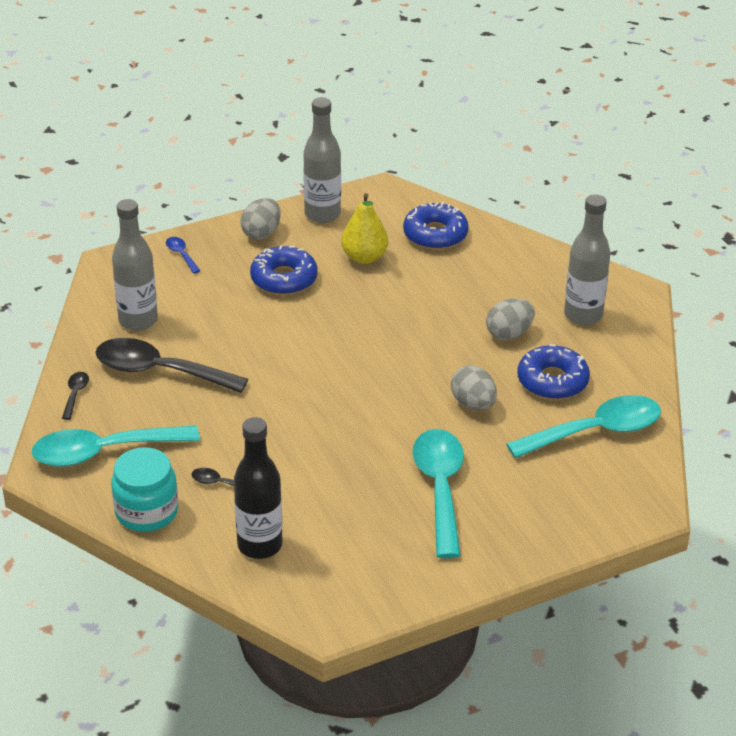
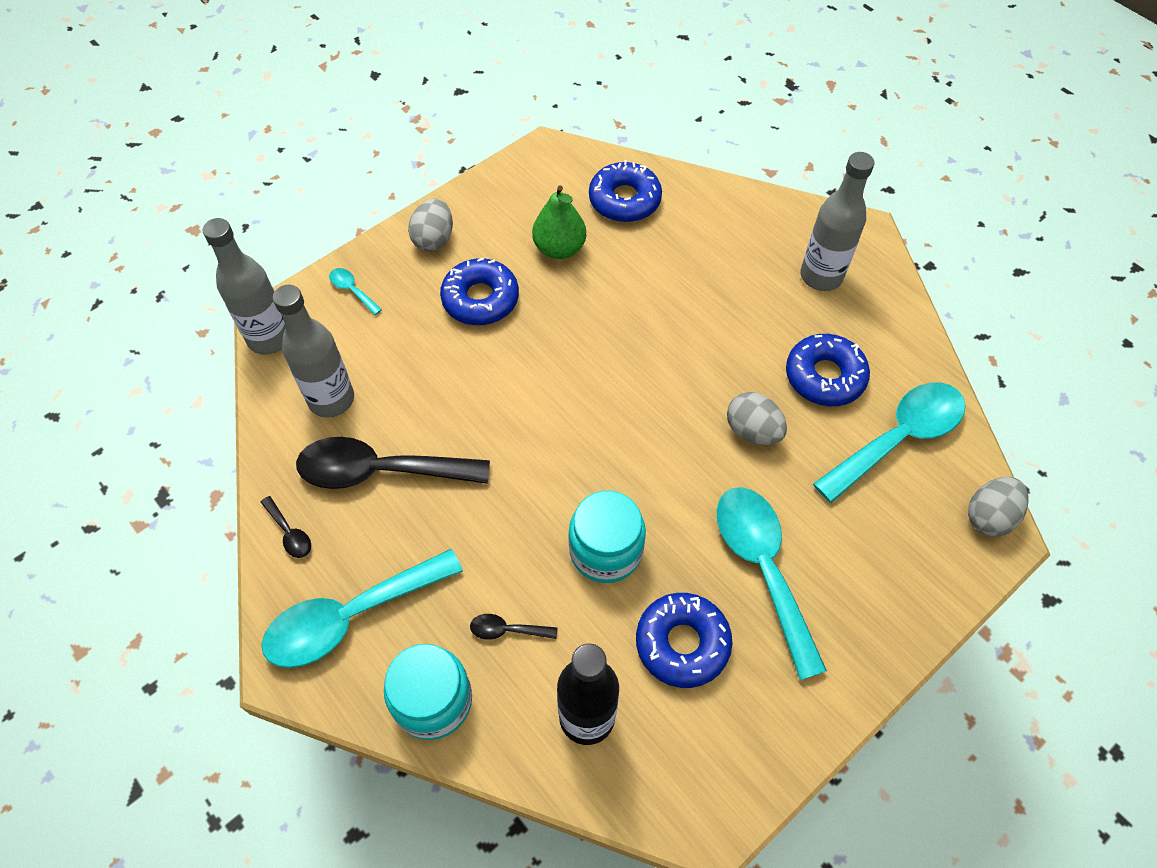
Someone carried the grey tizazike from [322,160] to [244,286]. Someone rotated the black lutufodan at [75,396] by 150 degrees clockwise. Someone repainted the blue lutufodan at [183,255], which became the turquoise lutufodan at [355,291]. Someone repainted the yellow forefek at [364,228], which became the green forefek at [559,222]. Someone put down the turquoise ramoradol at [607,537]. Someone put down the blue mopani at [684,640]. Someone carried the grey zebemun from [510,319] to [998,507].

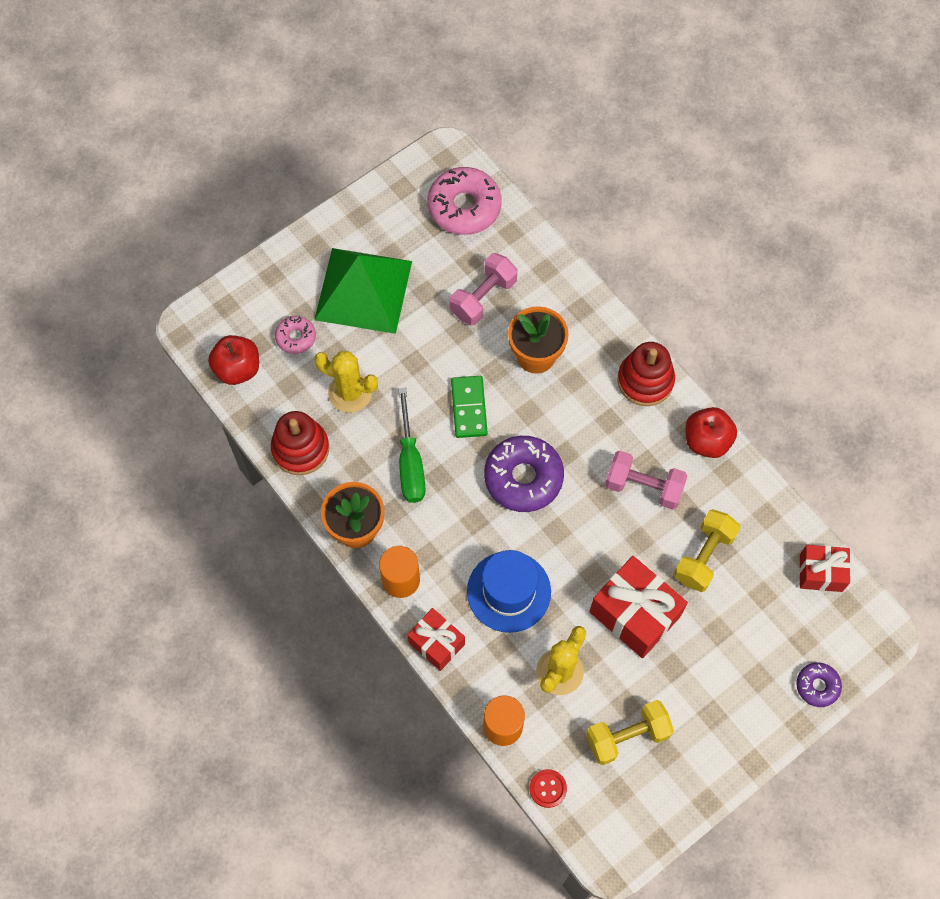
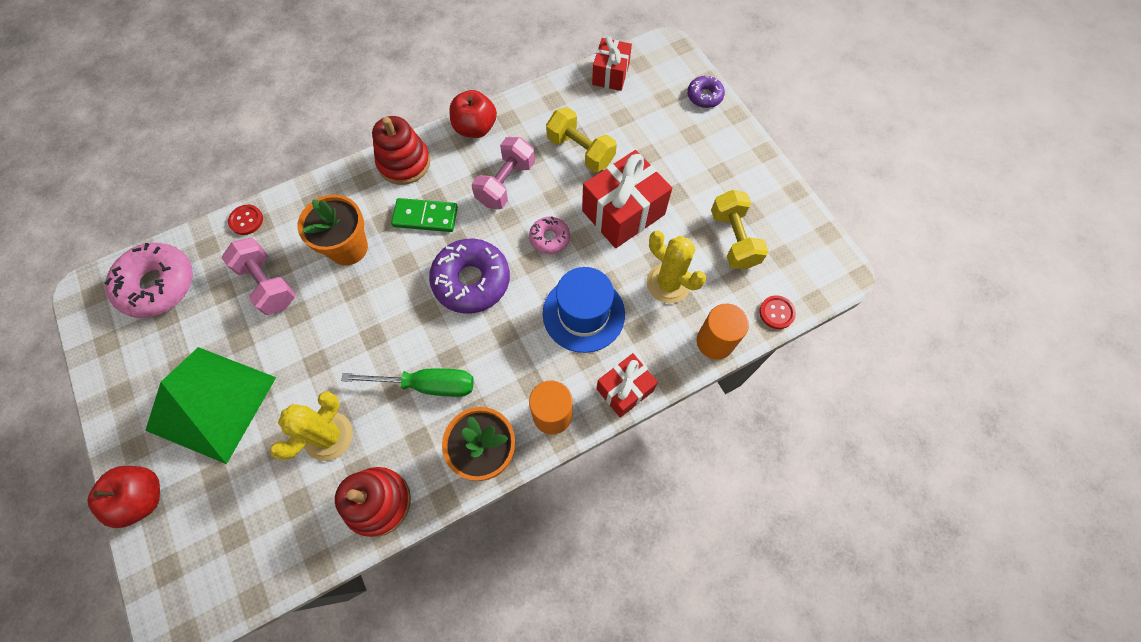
Someone carried the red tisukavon from [233,360] to [123,497]. Someone put down the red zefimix at [245,220]. Someone carried the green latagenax from [469,407] to [424,215]. Someone carried the pink mopani from [295,335] to [549,235].

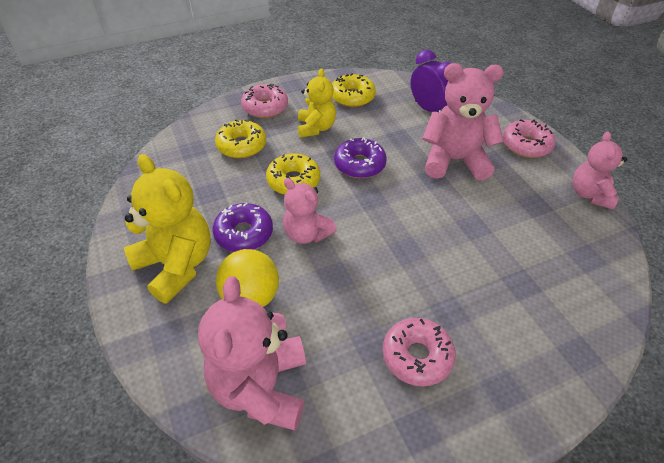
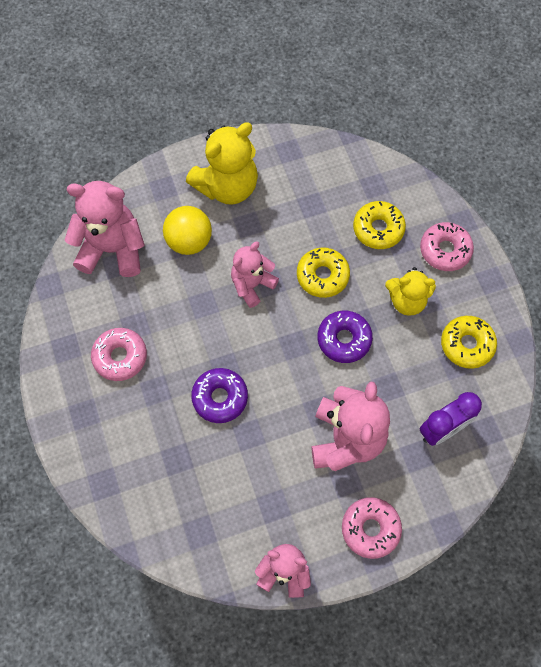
Someone carried the purple mopani from [242,227] to [219,395].

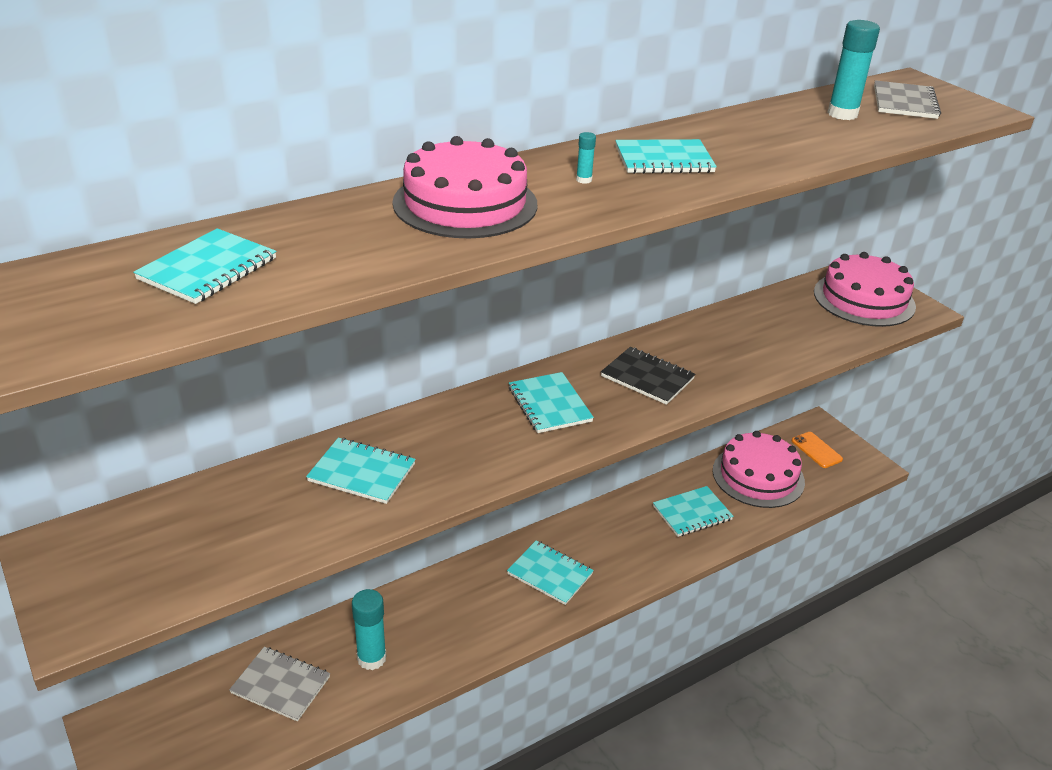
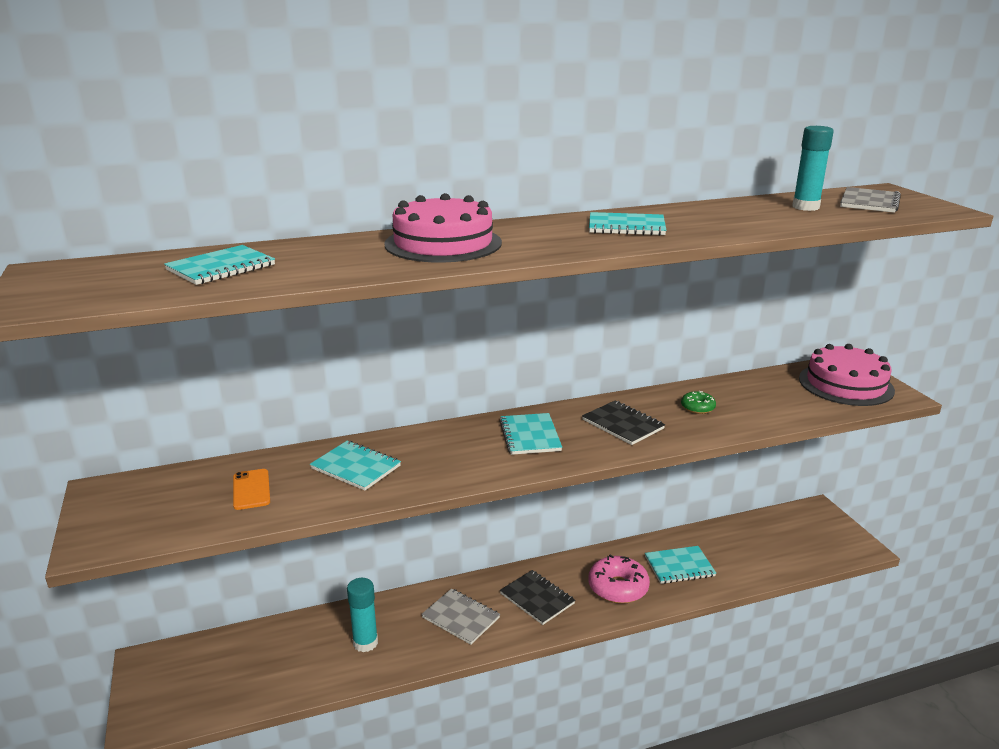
Someone carried the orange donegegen from [817,450] to [251,489]. Someone carried the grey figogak from [279,684] to [460,616]. Someone repainted the turquoise figogak at [550,573], which became the black figogak at [537,597]. Someone put down the pink mopani at [619,579]. Someone put down the green mopani at [698,402]. Someone took away the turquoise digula at [586,158]. Someone took away the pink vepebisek at [759,469].

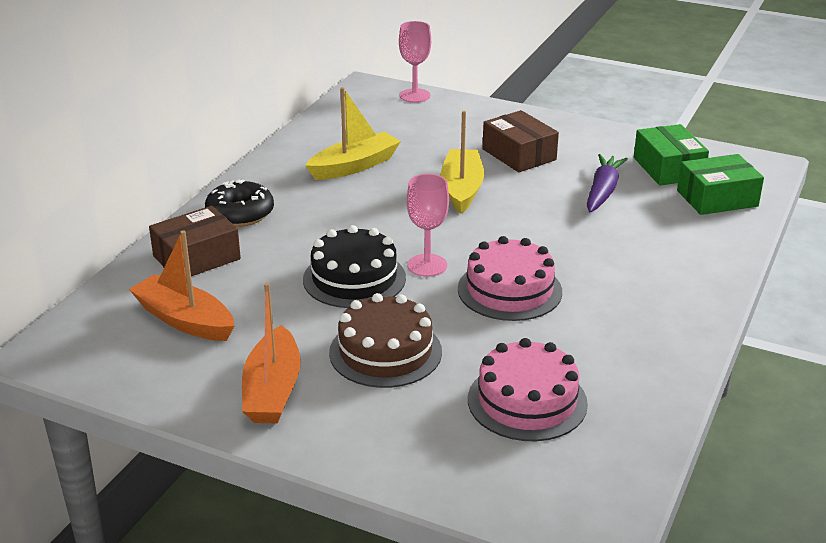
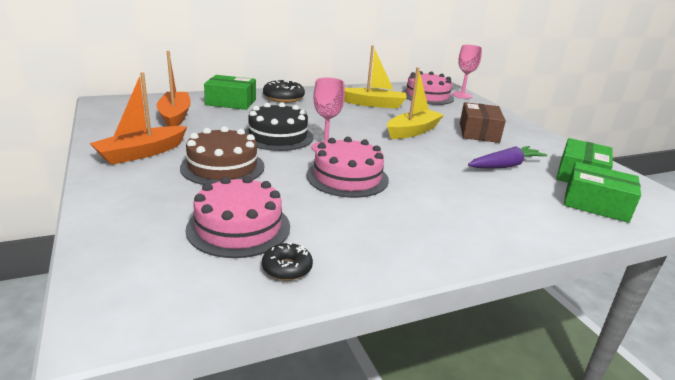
Someone repainted the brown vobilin at [195,241], which became the green vobilin at [230,92]. Someone put down the black mopani at [287,261]. Someone put down the pink vepebisek at [428,88].

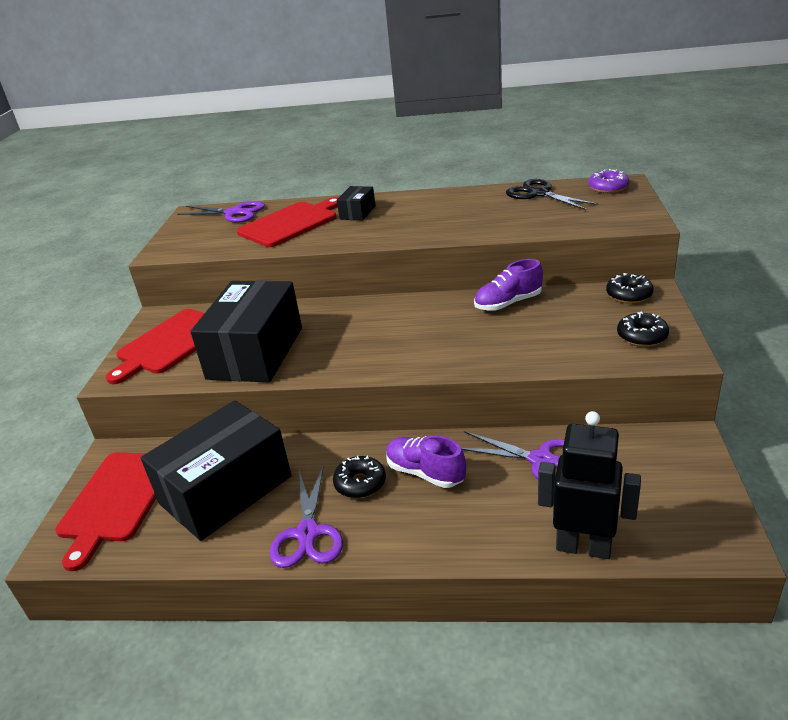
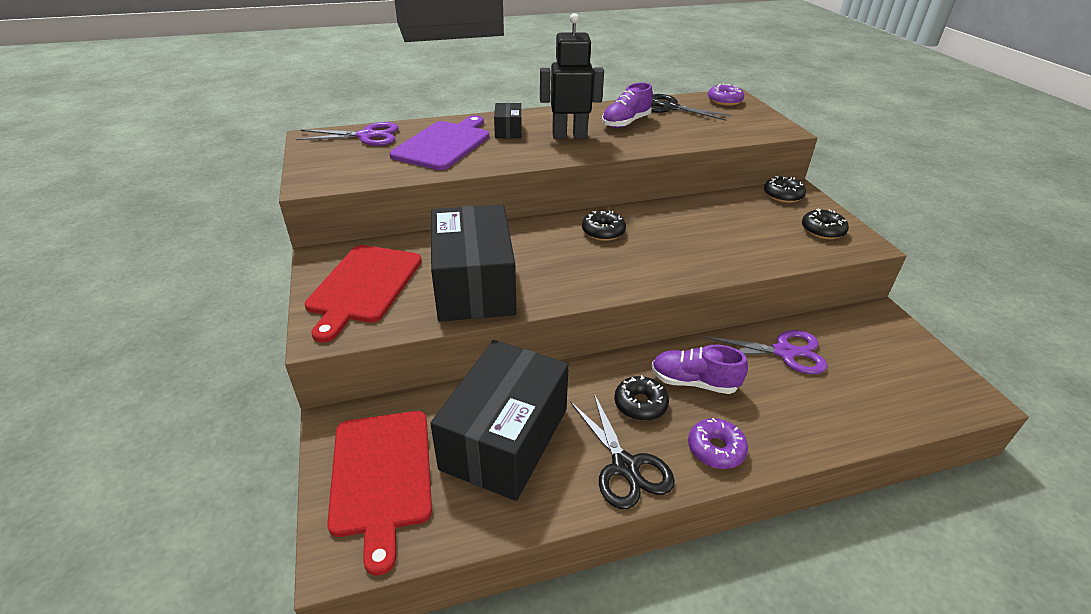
Someone repainted the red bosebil at [288,222], which became the purple bosebil at [439,142]. Someone carried the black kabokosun from [589,485] to [572,76]. Someone repainted the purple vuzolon at [306,516], which became the black vuzolon at [622,451]. Someone put down the black mopani at [604,226]. Someone carried the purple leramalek from [508,285] to [627,105]. Someone put down the purple mopani at [718,443].

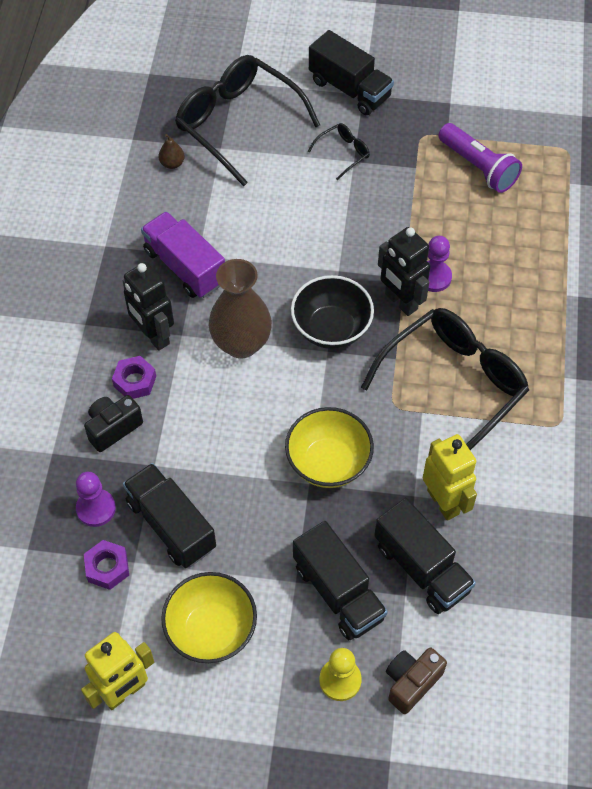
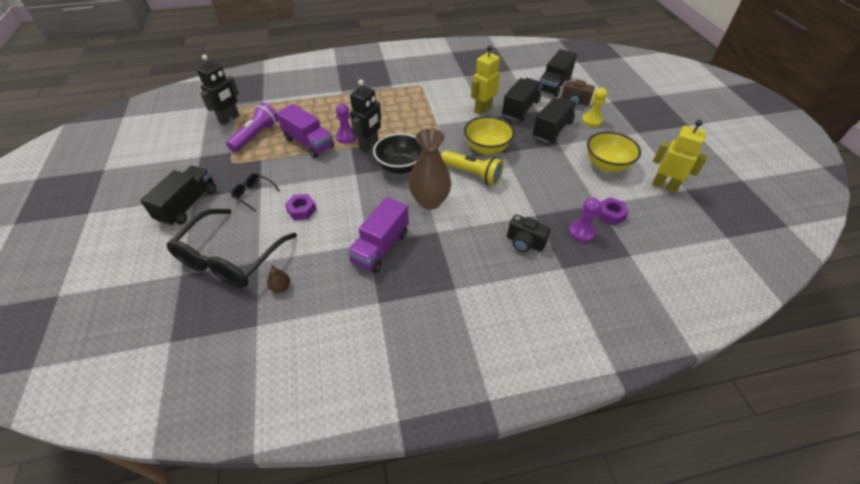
Someone carried the black kabokosun from [148,306] to [218,89]. Someone put down the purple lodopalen at [305,131]. Someone carried the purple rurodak from [134,377] to [301,207]. Someone put down the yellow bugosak at [472,167]. Someone carried the black lodopalen from [169,515] to [558,73]. Someone took away the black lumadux at [445,379].

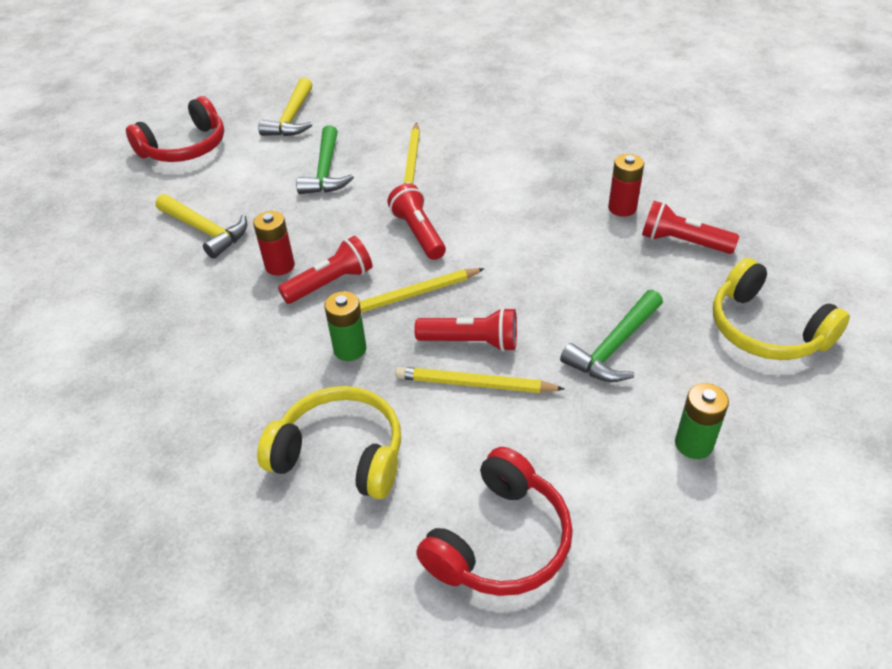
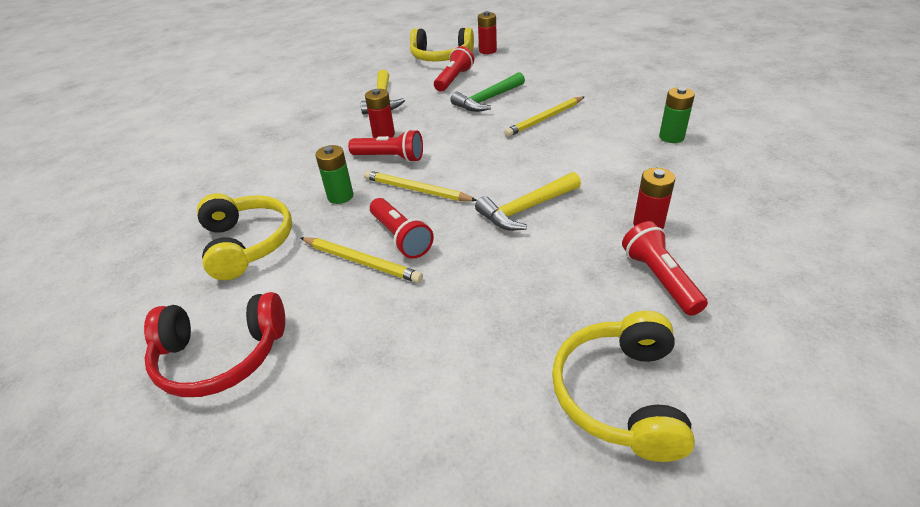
Someone rotated the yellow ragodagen at [479,380] by 150 degrees clockwise. Someone repainted the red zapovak at [175,129], which became the yellow zapovak at [442,45]. Someone carried the red bugosak from [416,222] to [454,69]. Someone carried the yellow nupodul from [285,107] to [528,201]. Someone put down the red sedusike at [487,32]. Someone carried the green sedusike from [702,421] to [677,115]. Someone took away the green nupodul at [611,336].

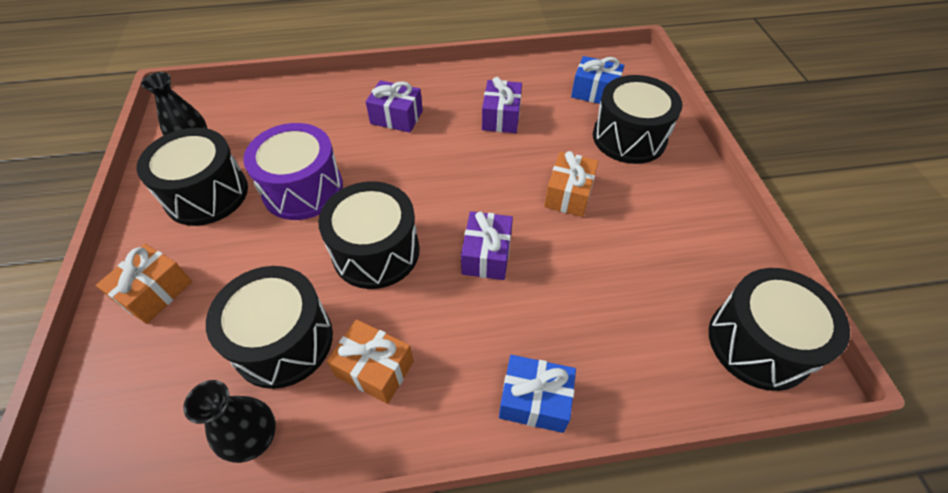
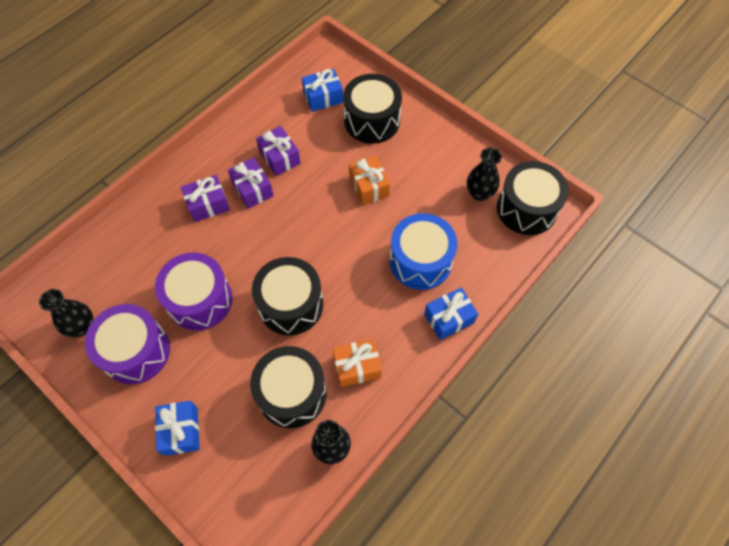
Someone repainted the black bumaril at [192,177], which became the purple bumaril at [127,344]. Someone repainted the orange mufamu at [144,284], which became the blue mufamu at [177,428]. Someone carried the purple mufamu from [487,245] to [251,183]. Someone put down the blue bumaril at [423,251]. Someone put down the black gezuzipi at [484,174].

